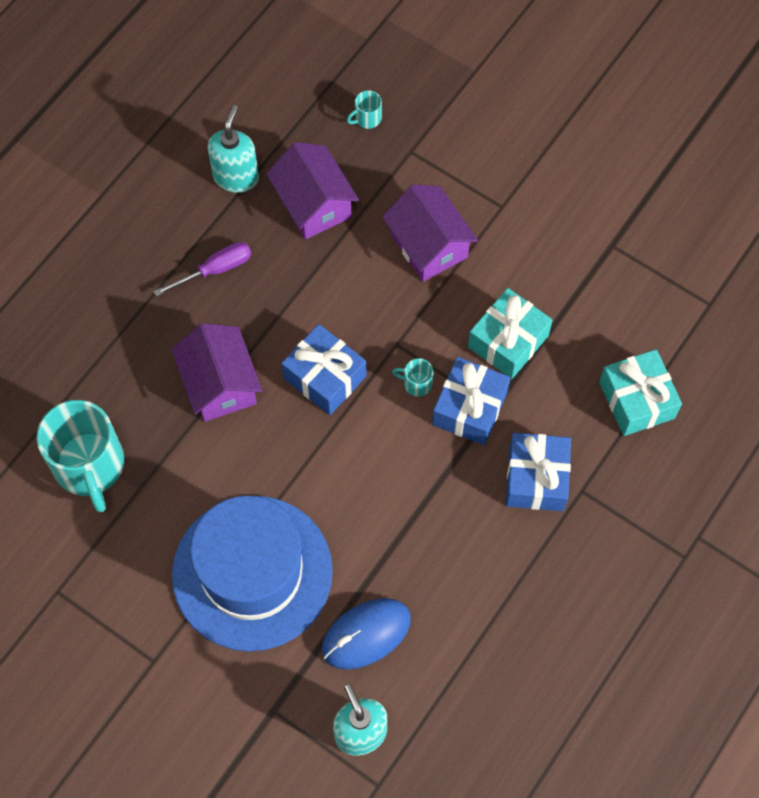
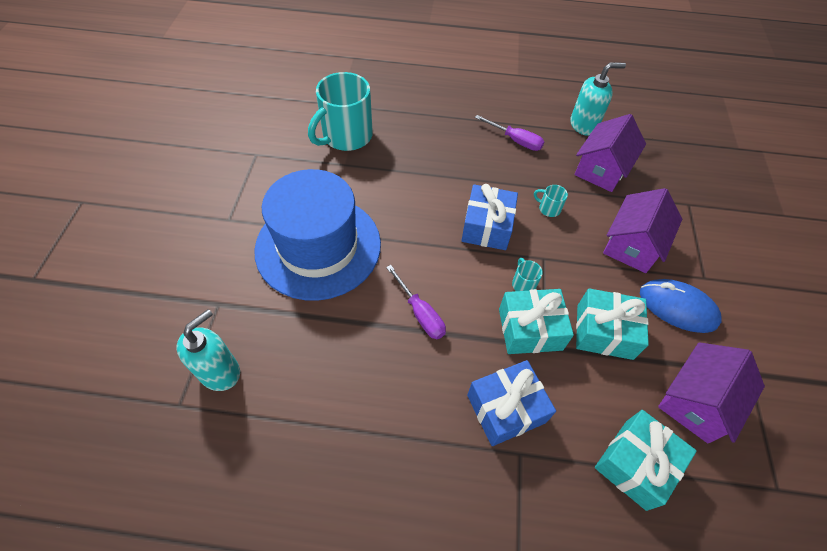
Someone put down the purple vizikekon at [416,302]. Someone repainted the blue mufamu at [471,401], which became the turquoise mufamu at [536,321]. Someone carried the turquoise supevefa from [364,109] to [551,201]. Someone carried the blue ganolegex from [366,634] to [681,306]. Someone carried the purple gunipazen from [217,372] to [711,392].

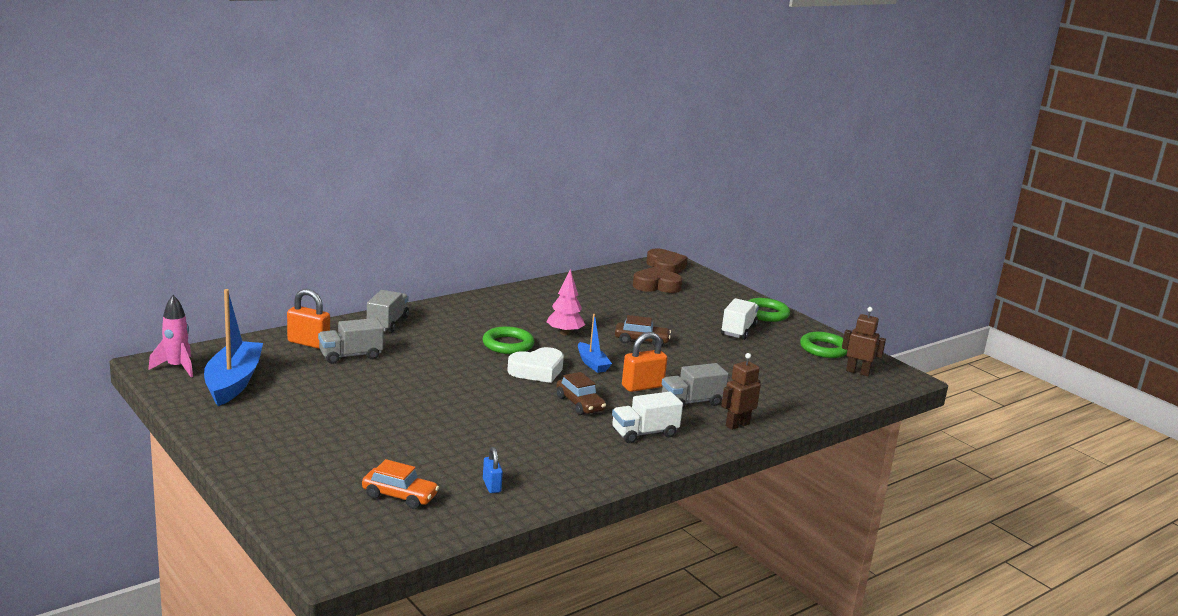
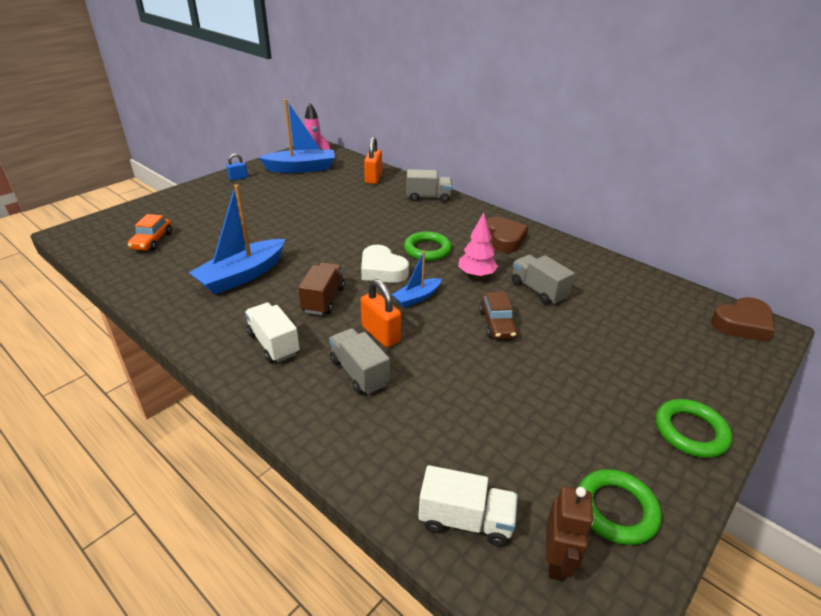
Someone put down the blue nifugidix at [237,239]. Someone carried the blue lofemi from [493,470] to [237,167]. Someone swapped the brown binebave at [581,393] for the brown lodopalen at [321,288]. Someone carried the white lodopalen from [740,319] to [468,506]. Someone carried the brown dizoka from [658,279] to [507,235]. Someone carried the grey lodopalen from [351,341] to [543,279]. Someone took away the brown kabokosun at [741,391].

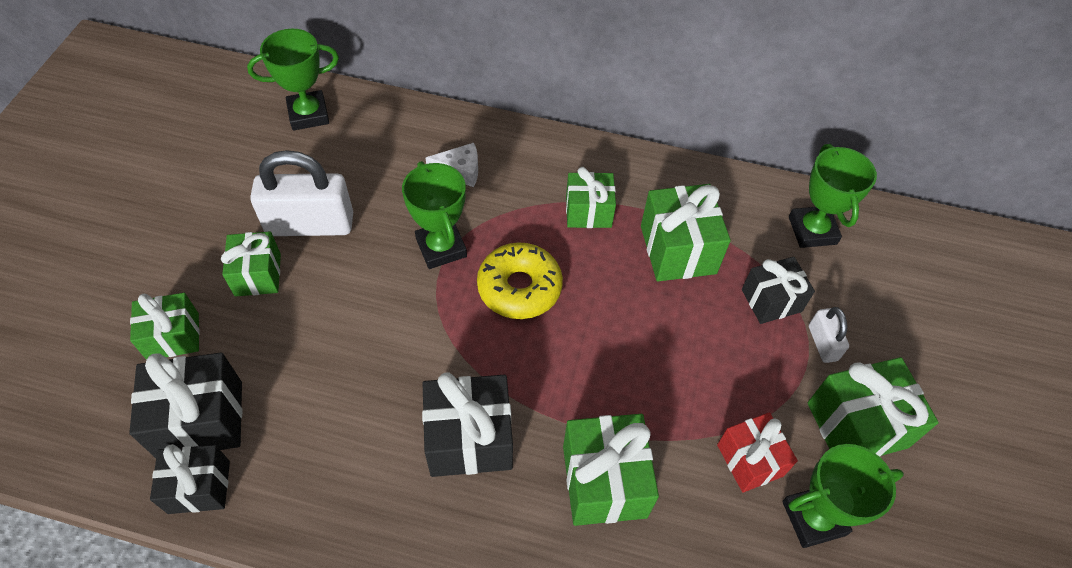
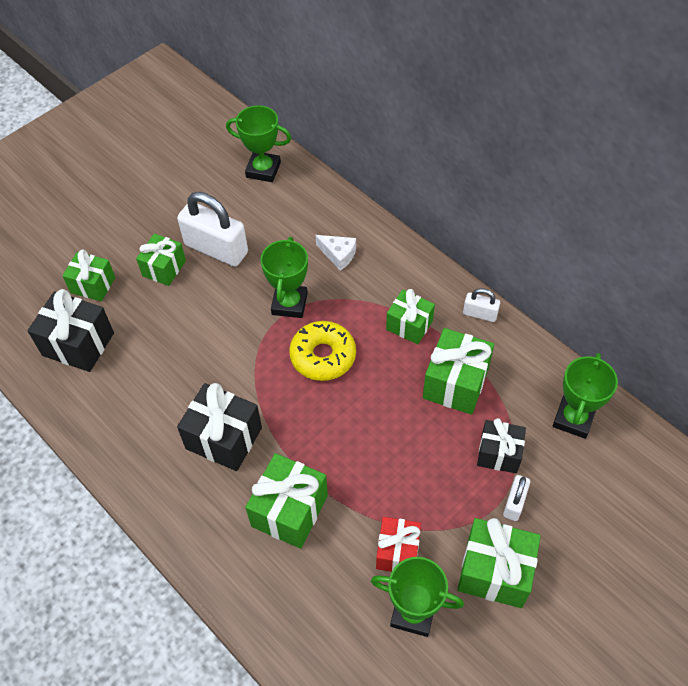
Someone put down the white lofemi at [481,305]. Someone took away the black mufamu at [190,479].

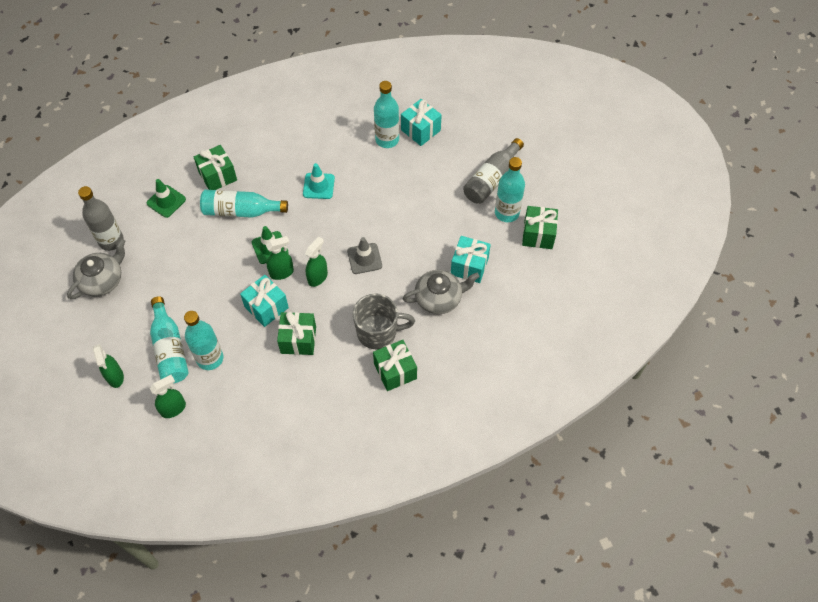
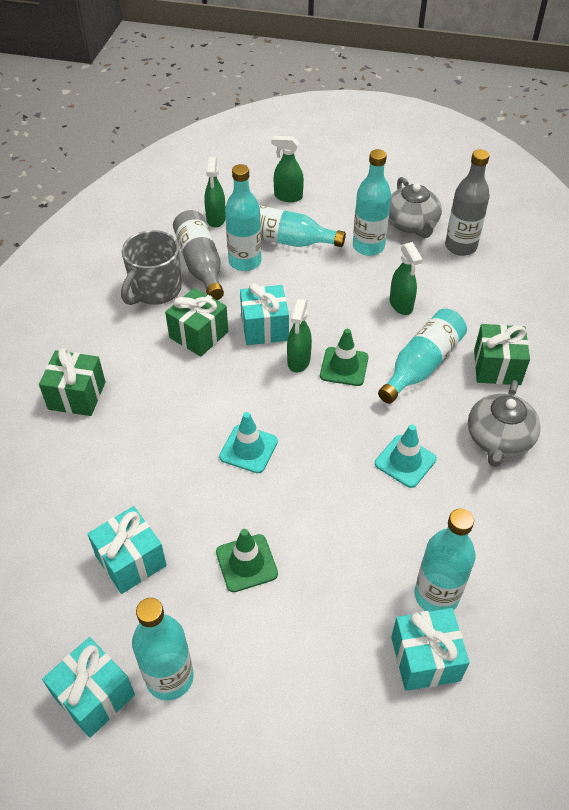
Someone repainted the green mufamu at [540,227], which became the turquoise mufamu at [88,687]. Someone carried the grey supevefa from [384,321] to [151,267]. Someone carried the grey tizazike from [493,171] to [198,255]. Someone carried the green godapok from [166,198] to [247,560]. Someone repainted the grey godapok at [364,255], which became the turquoise godapok at [248,442]. Someone put down the turquoise tizazike at [372,202]. Someone carried the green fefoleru from [316,262] to [406,278]. Someone carried the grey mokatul from [441,292] to [504,423].

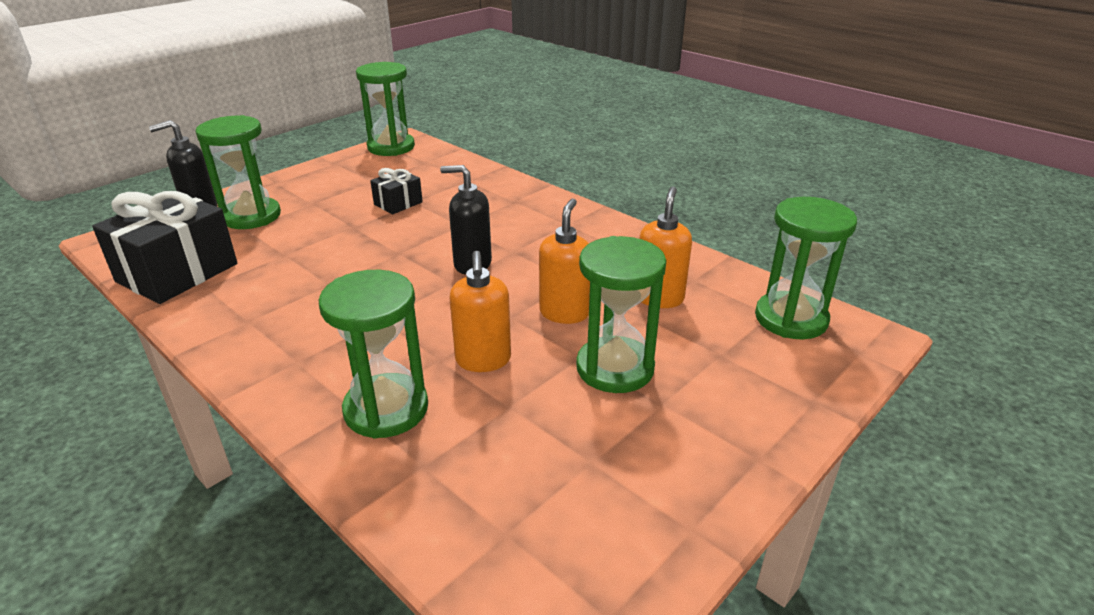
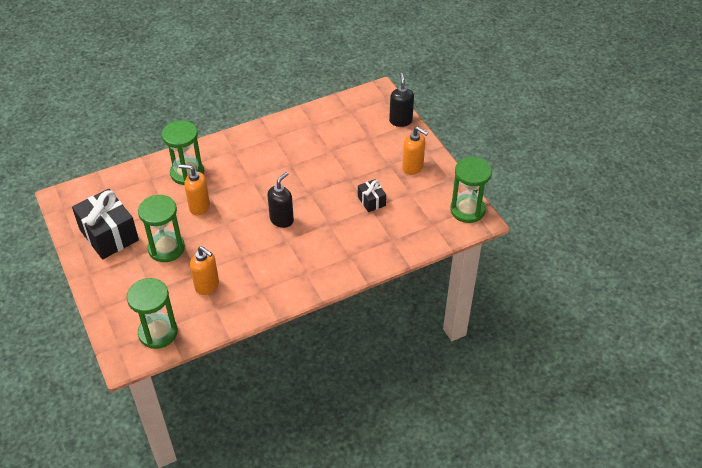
Someone carried the black mufamu from [164,247] to [105,224]. Someone carried the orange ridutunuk from [564,261] to [415,151]. Someone took away the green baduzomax at [238,172].

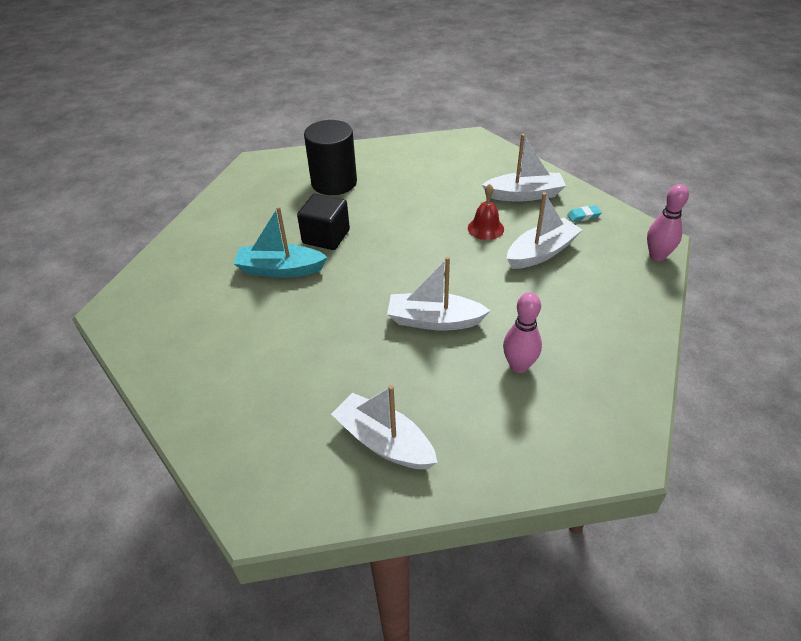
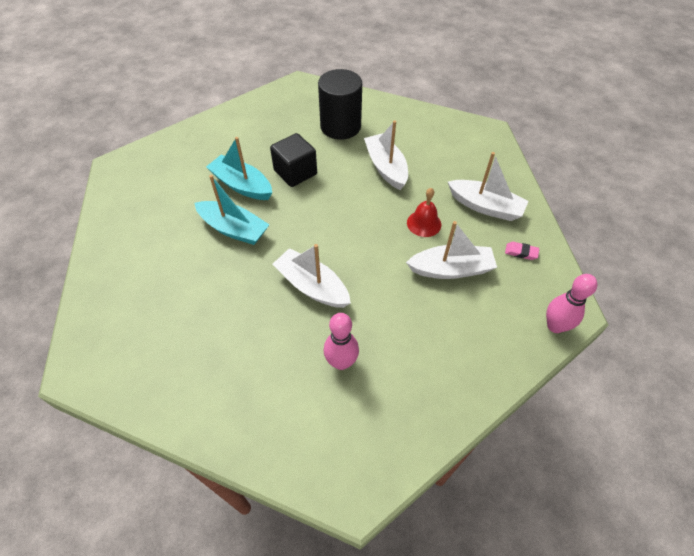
Someone put down the turquoise nifugidix at [232,210]. Someone carried the white nifugidix from [384,427] to [386,155]. Someone repainted the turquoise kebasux at [584,213], which became the pink kebasux at [522,251].

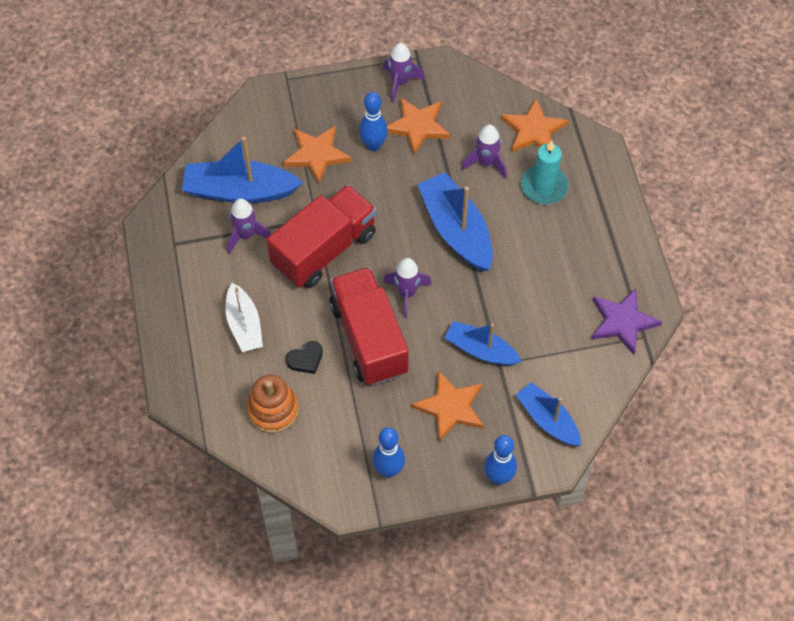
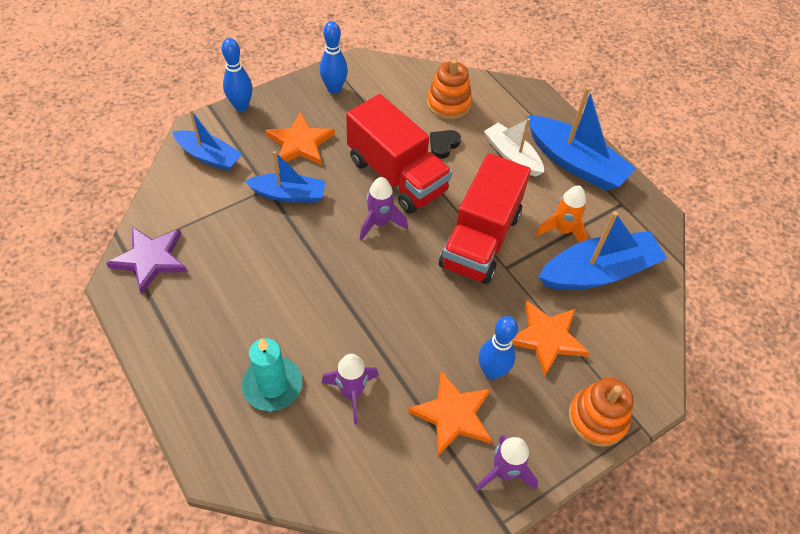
Someone carried the blue nifugidix from [455,221] to [581,139]. Someone repainted the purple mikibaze at [249,226], which became the orange mikibaze at [562,214]. Someone put down the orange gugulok at [601,412]. Someone took away the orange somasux at [535,125].

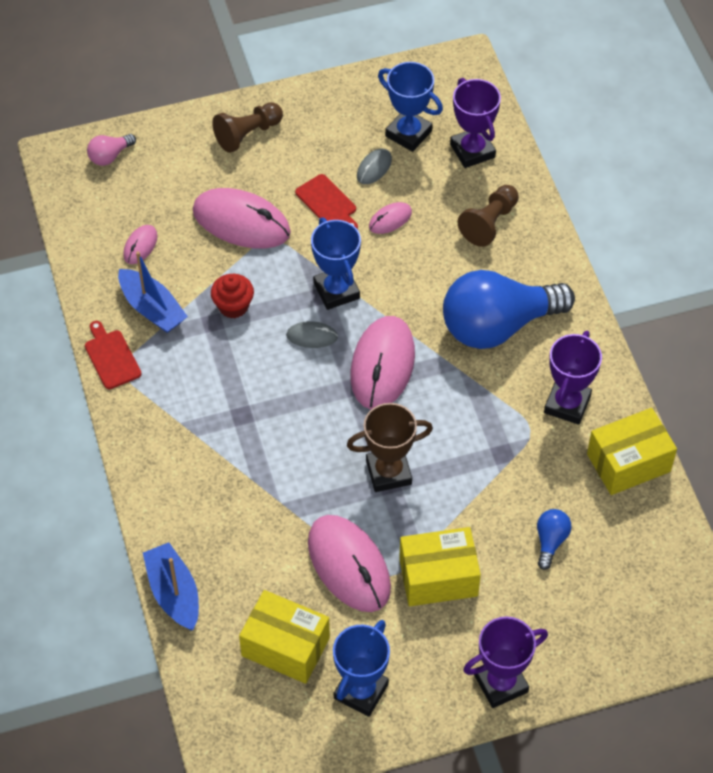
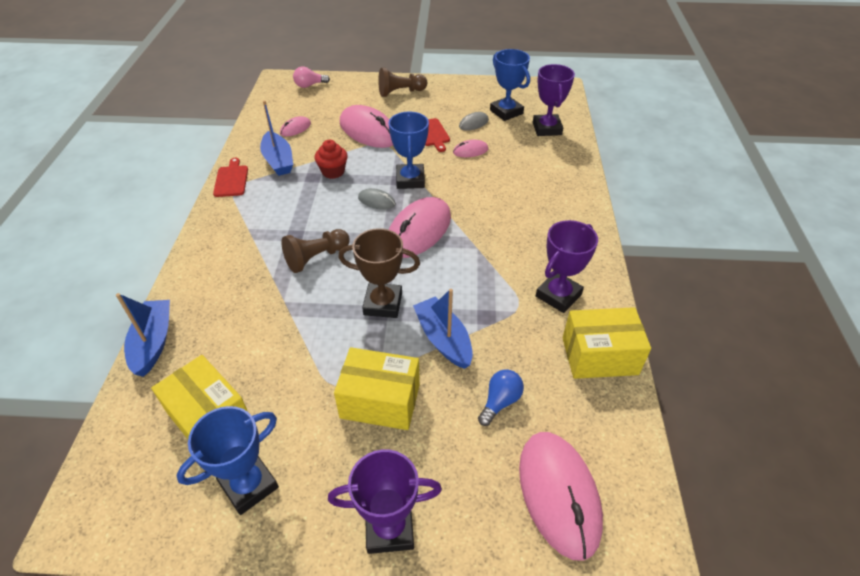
Someone carried the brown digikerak from [488,216] to [315,251]. Someone put down the blue nifugidix at [443,329]. Someone carried the pink ganolegex from [349,563] to [561,496]. Someone took away the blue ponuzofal at [509,309].

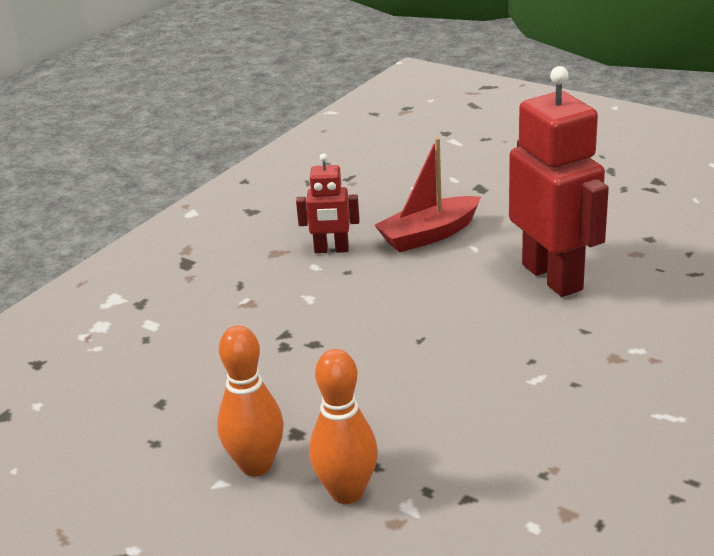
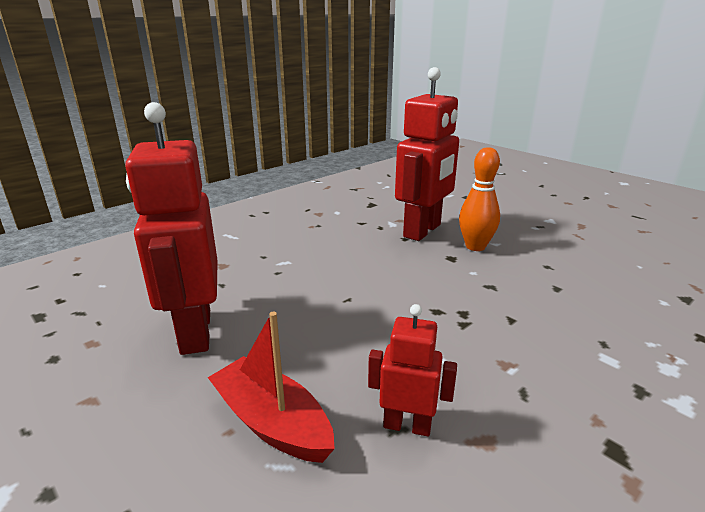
Someone rotated the red nifugidix at [427,195] by 120 degrees counterclockwise. Someone swapped the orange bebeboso at [343,426] for the red kabokosun at [427,154].

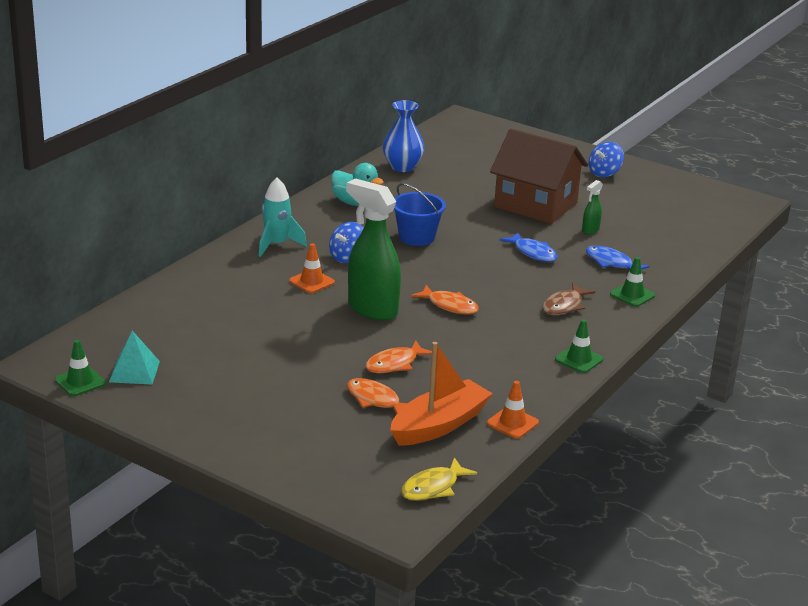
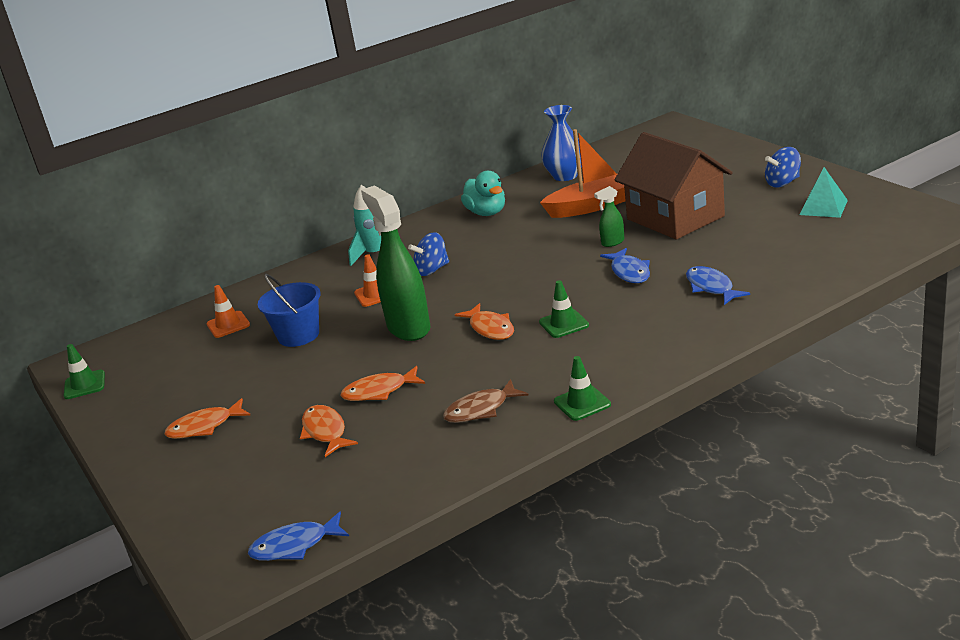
Someone put down the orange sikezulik at [207,418]. Someone carried the orange godapok from [513,410] to [228,311]. Someone repainted the yellow sikezulik at [439,479], which became the blue sikezulik at [298,536]. Someone carried the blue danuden from [420,214] to [289,310]. Someone carried the brown sikezulik from [568,299] to [486,401]. Someone carried the green godapok from [632,282] to [564,309]. Someone carried the orange nifugidix from [441,394] to [583,173]. Someone carried the green fefoleru from [592,207] to [609,216]. Someone carried the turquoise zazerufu from [134,358] to [823,192].

